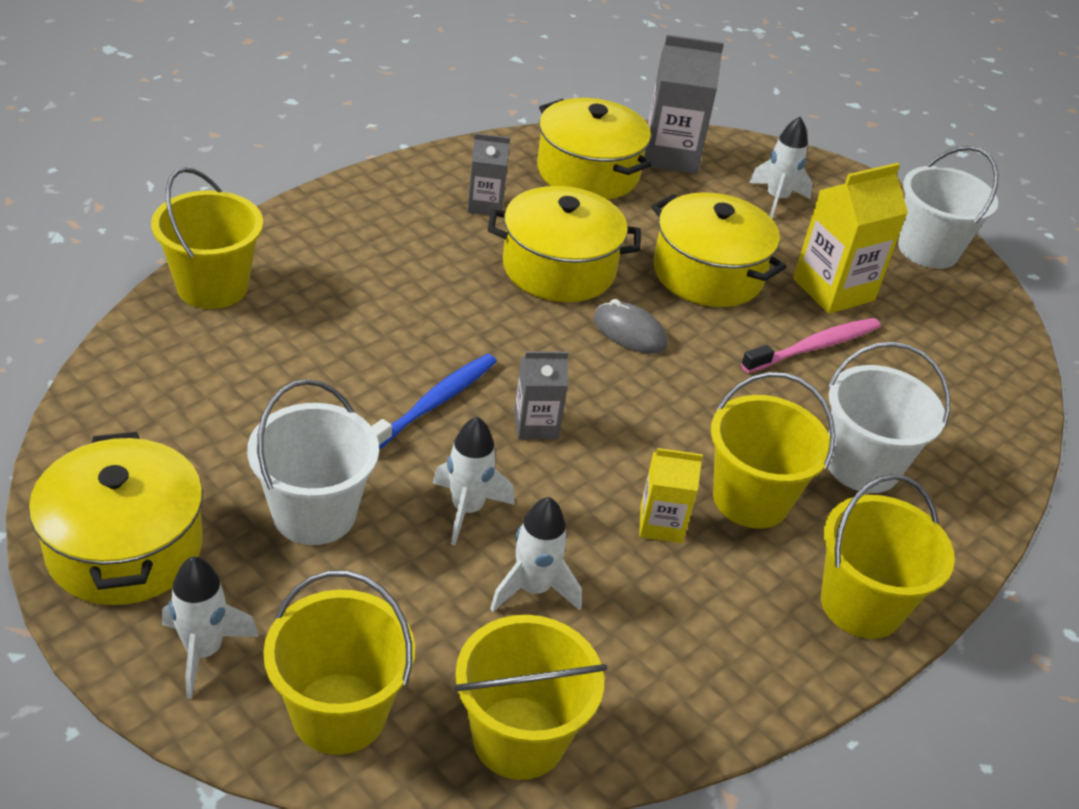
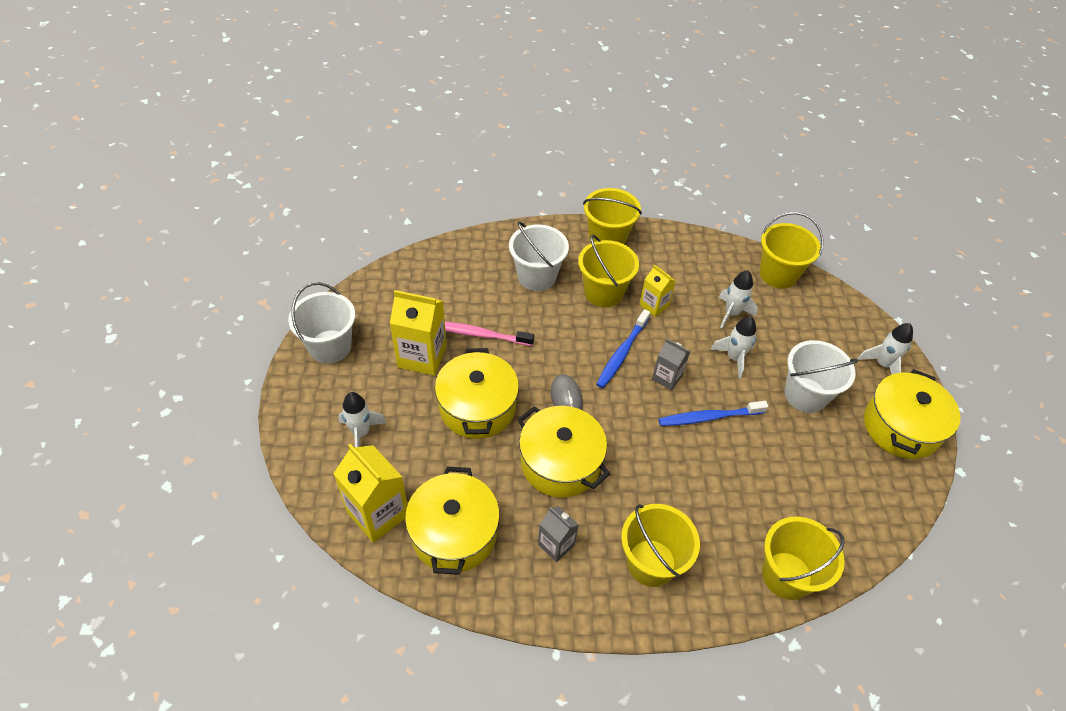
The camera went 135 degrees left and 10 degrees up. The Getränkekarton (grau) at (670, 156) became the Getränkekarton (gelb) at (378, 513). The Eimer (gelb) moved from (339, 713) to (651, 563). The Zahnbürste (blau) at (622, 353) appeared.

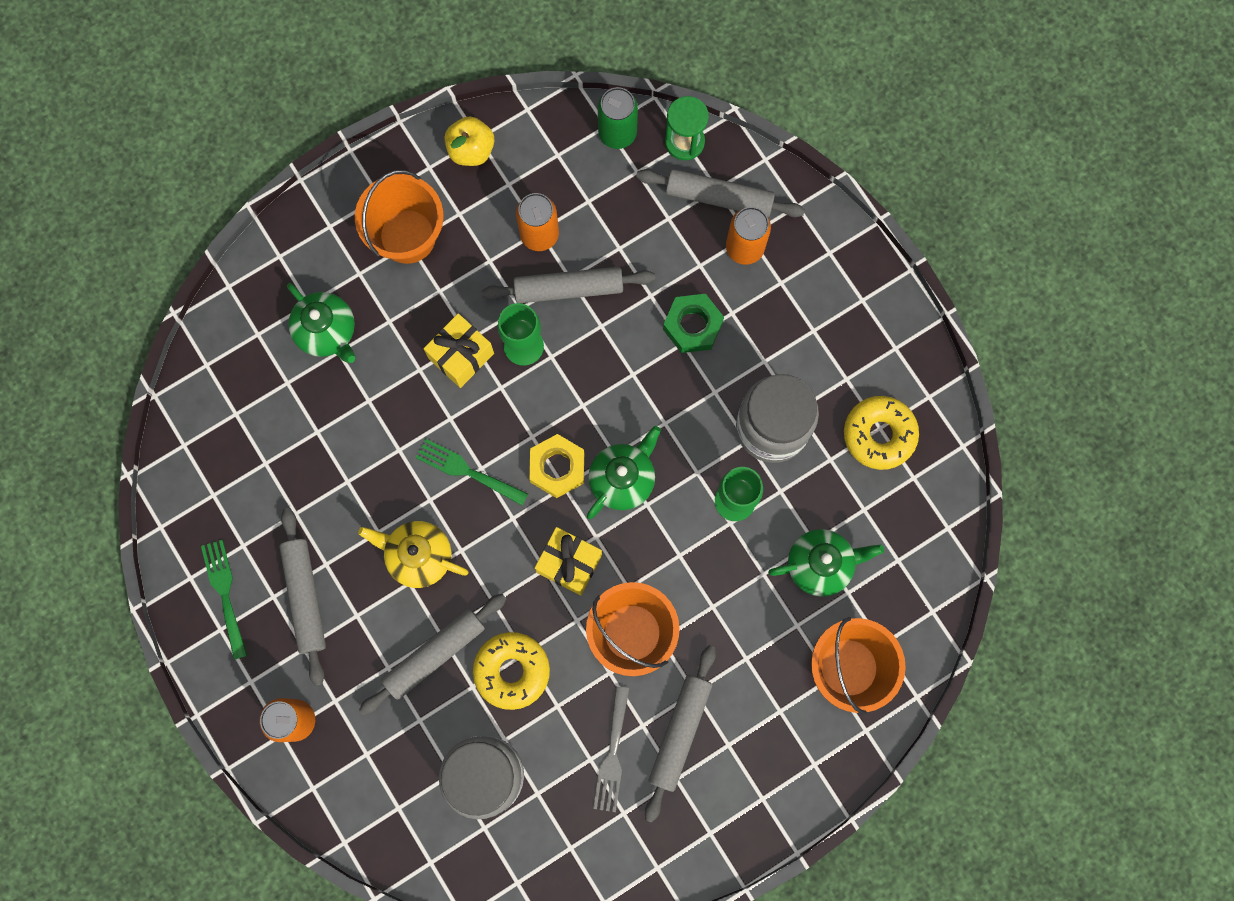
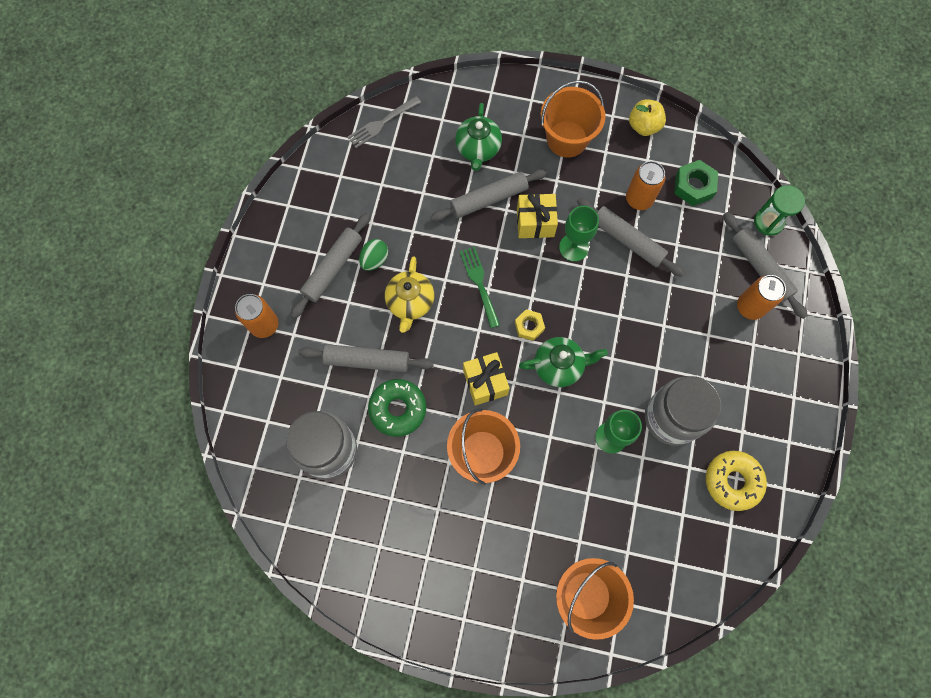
The camera went 45 degrees right and 5 degrees down. The Dose (grün) at (617, 133) disappeared. The Sechskantmutter (grün) moved from (692, 326) to (693, 186). The Sechskantmutter (gelb) at (557, 468) changed to 0.66 times the size. The Teekanne (gelb) at (418, 556) turned 150 degrees counterclockwise. The Teekanne (grün) at (820, 564) disappeared. The Gabel (grün) at (225, 593) disappeared. The Donut (gelb) at (512, 671) became the Donut (grün) at (398, 409). The Nudelholz (grau) moved from (679, 732) to (488, 199). The Gabel (grau) moved from (612, 755) to (381, 123). The Ei (grün) at (374, 260) appeared.

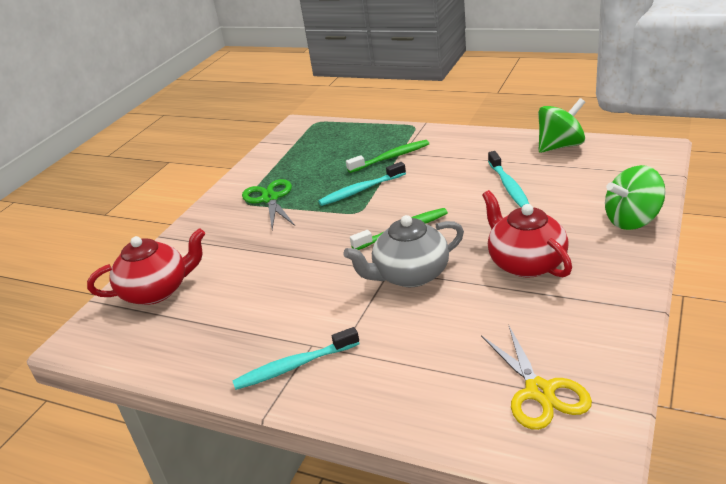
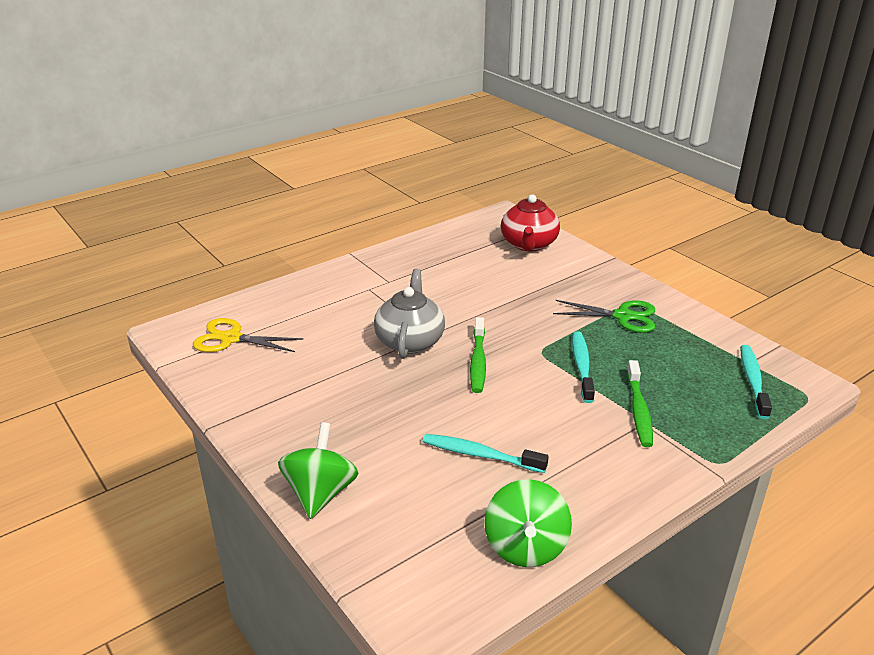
The camera went 115 degrees right and 0 degrees up. The Teekanne (rot) at (526, 263) disappeared. The Zahnbürste (türkis) moved from (294, 366) to (753, 381).

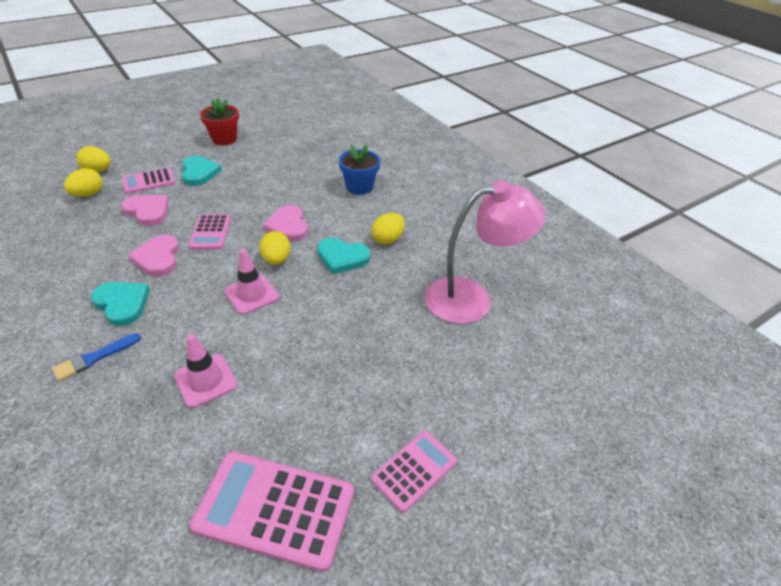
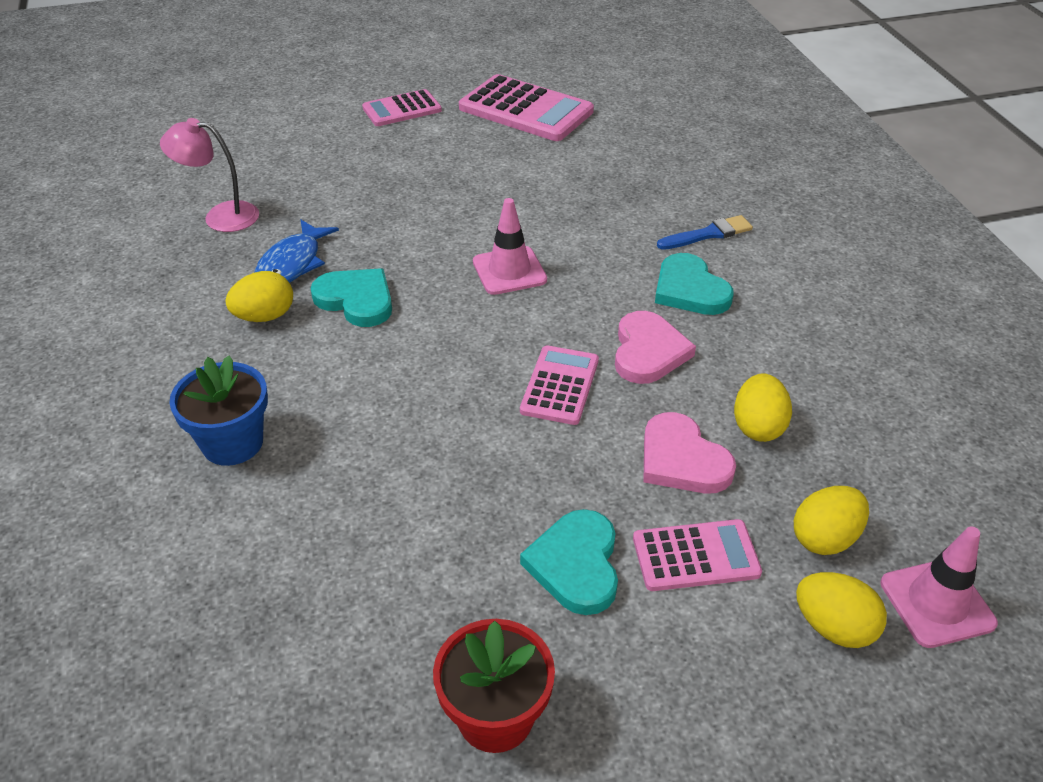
The camera went 160 degrees left and 0 degrees up. The Lampe (rosa) at (471, 298) changed to 0.58 times the size. The Herz (rosa) at (288, 226) disappeared. The Ei (gelb) moved from (276, 260) to (758, 426). The Leitkegel (rosa) moved from (205, 380) to (937, 603). The Fisch (blau) at (292, 264) appeared.

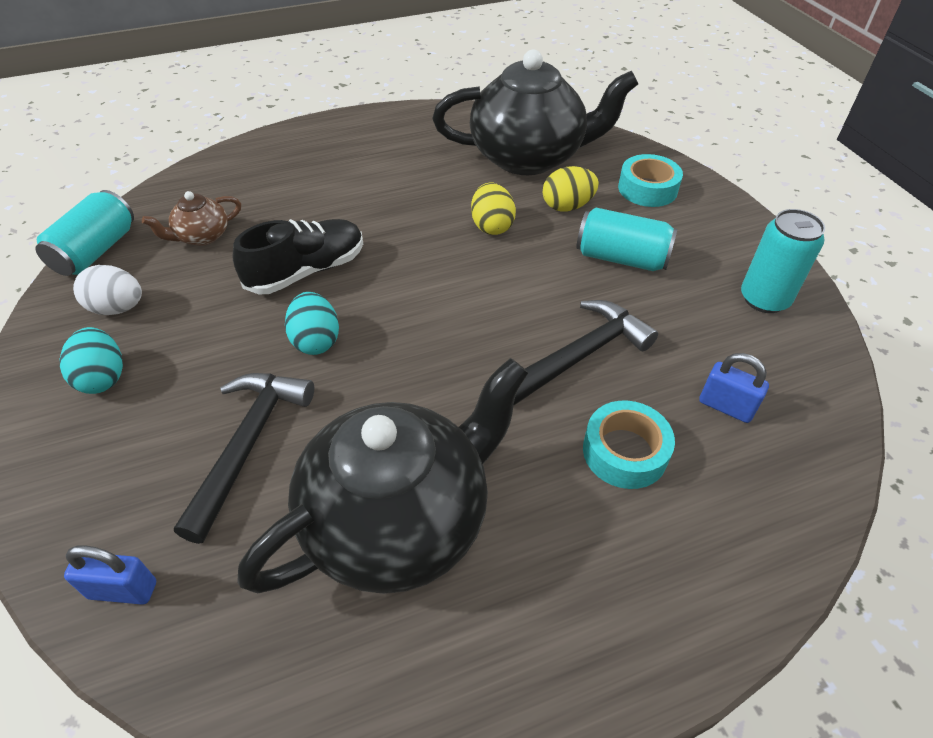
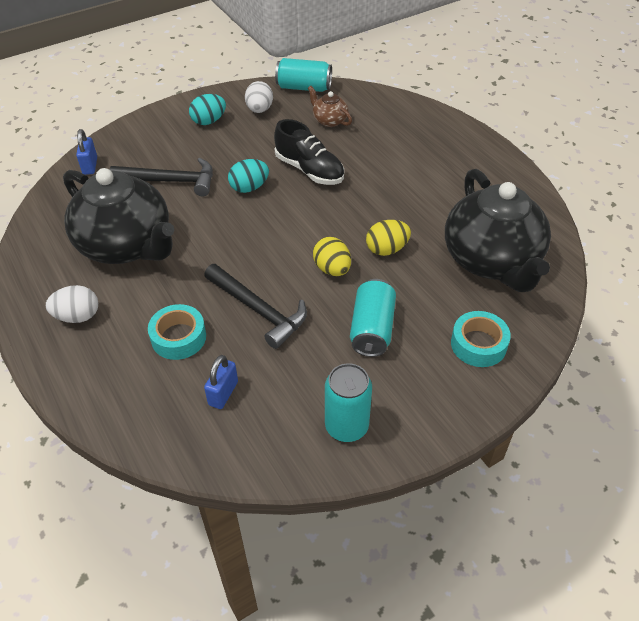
The camera went 80 degrees right and 0 degrees up. The Ei (gelb) moved from (567, 206) to (332, 269). The Ei (weiß) at (78, 316) appeared.

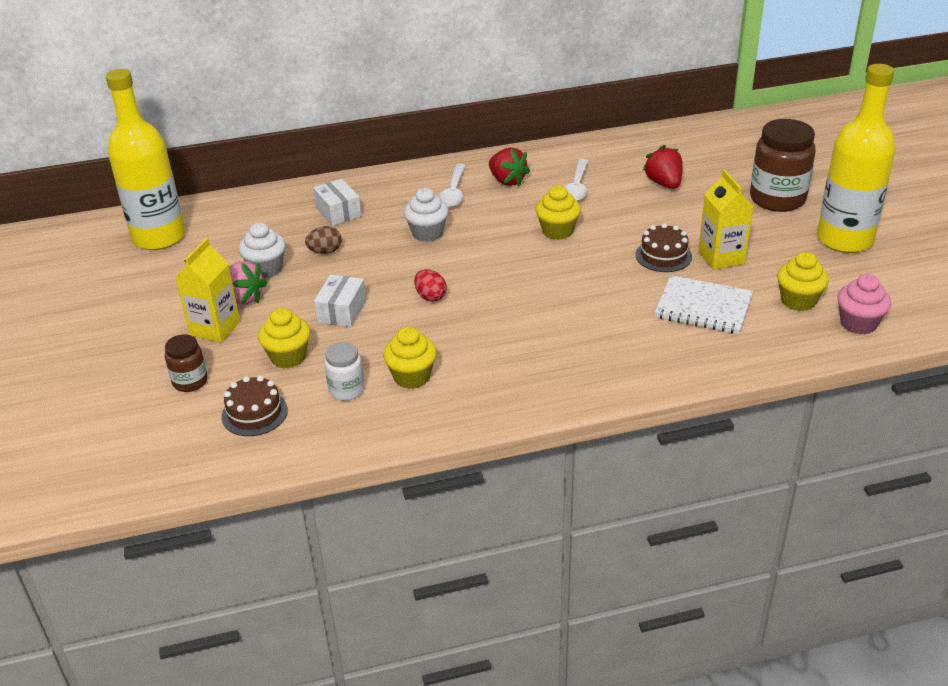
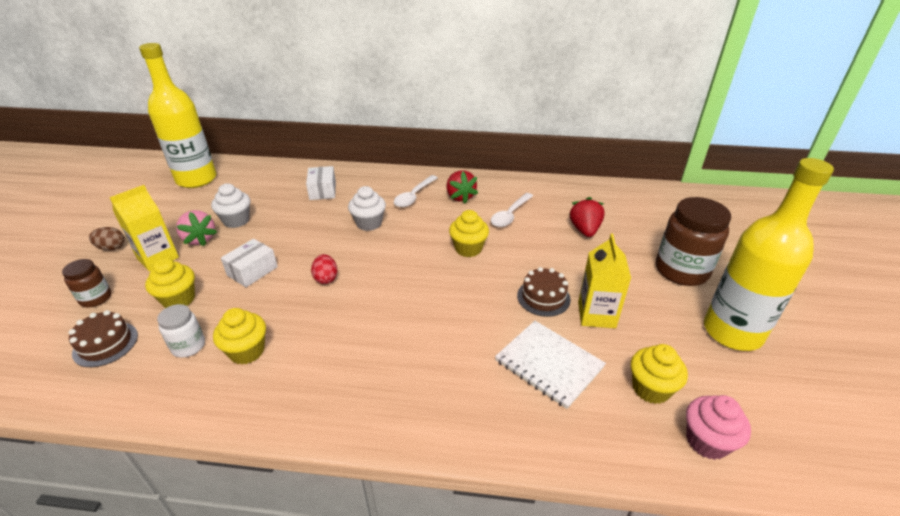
The camera went 20 degrees right and 0 degrees up. The Ei (braun) moved from (325, 251) to (112, 248).

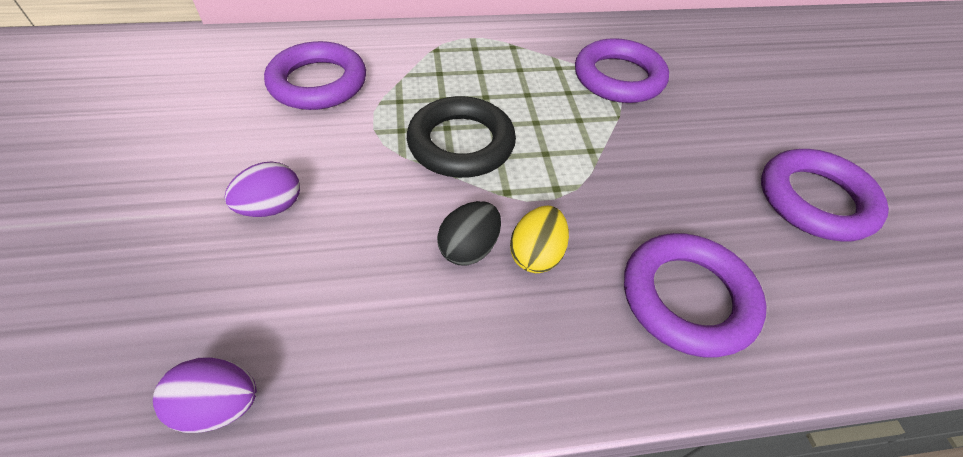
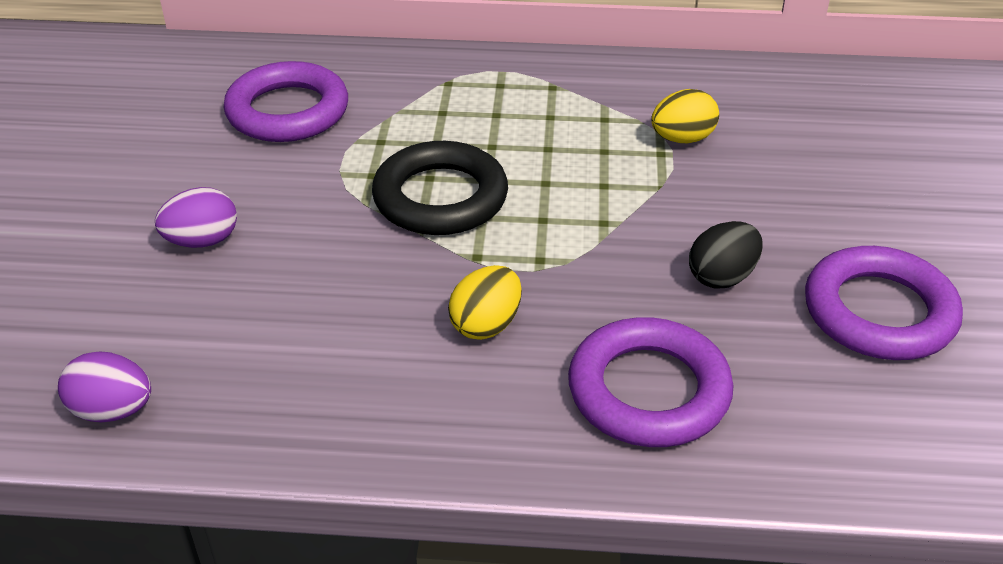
The camera went 15 degrees right and 10 degrees down. The Ring (lila) at (618, 78) was replaced by the Ei (gelb) at (682, 139). The Ei (schwarz) moved from (469, 248) to (722, 277).

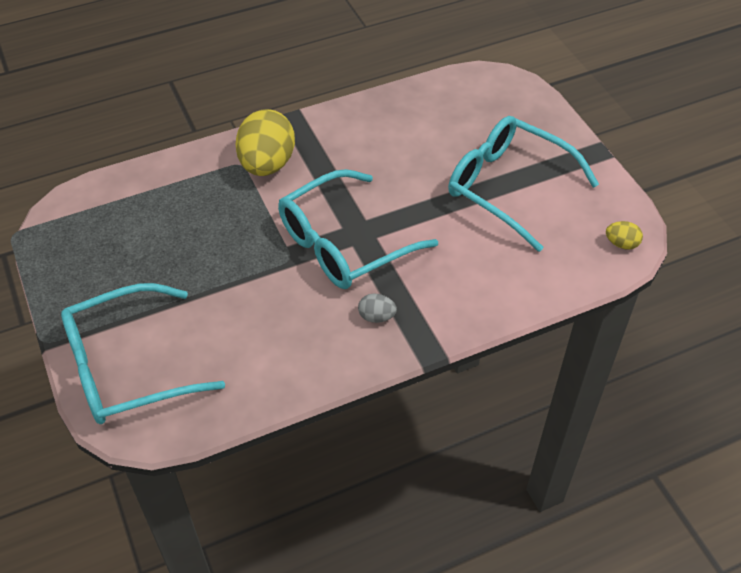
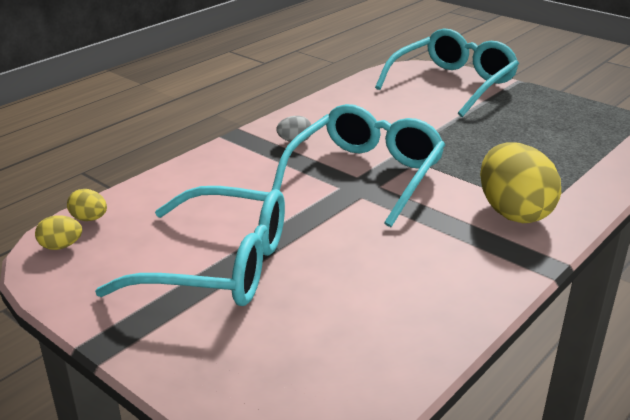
The camera went 155 degrees right and 20 degrees down. The Ei (gelb) at (89, 219) appeared.

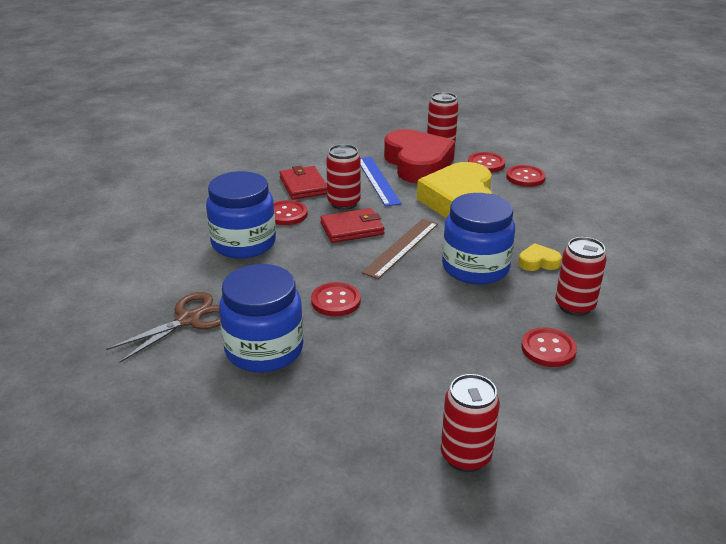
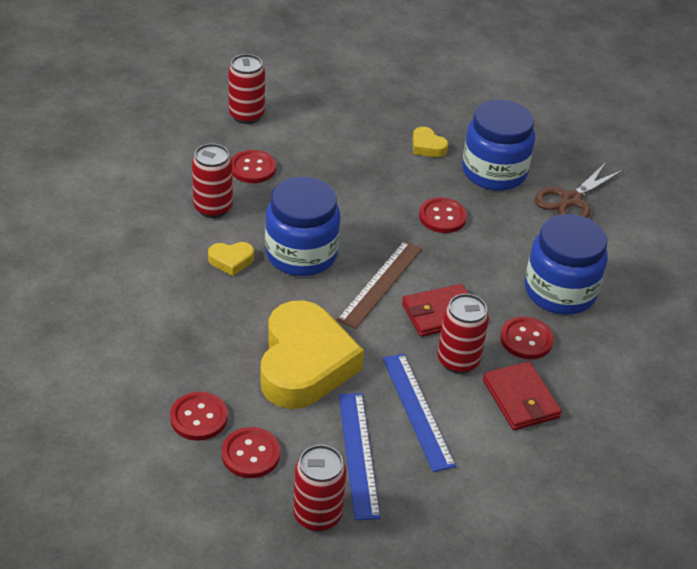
The camera went 175 degrees right and 10 degrees up. The Herz (rot) at (417, 164) was replaced by the Lineal (blau) at (358, 454). The Dose (rot) moved from (465, 456) to (246, 115). The Herz (gelb) at (427, 146) appeared.

